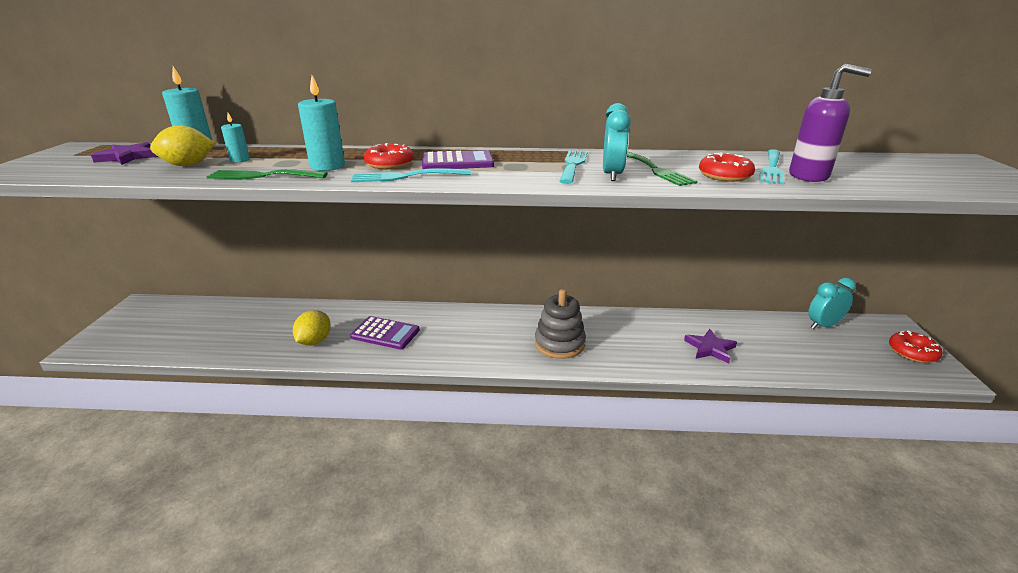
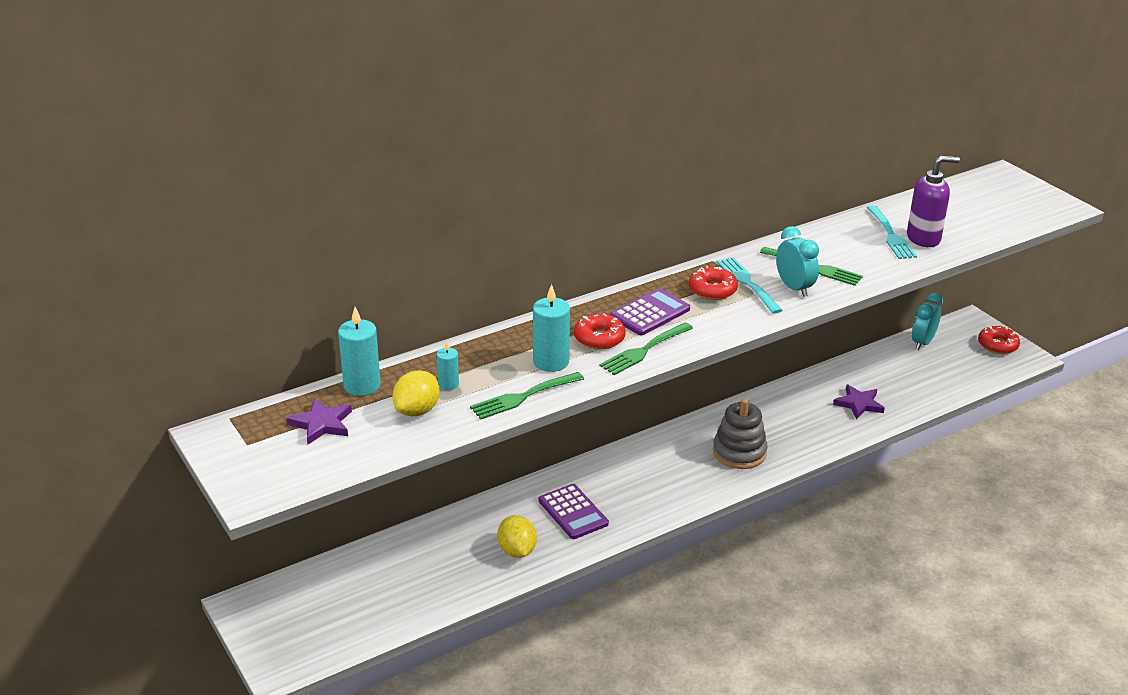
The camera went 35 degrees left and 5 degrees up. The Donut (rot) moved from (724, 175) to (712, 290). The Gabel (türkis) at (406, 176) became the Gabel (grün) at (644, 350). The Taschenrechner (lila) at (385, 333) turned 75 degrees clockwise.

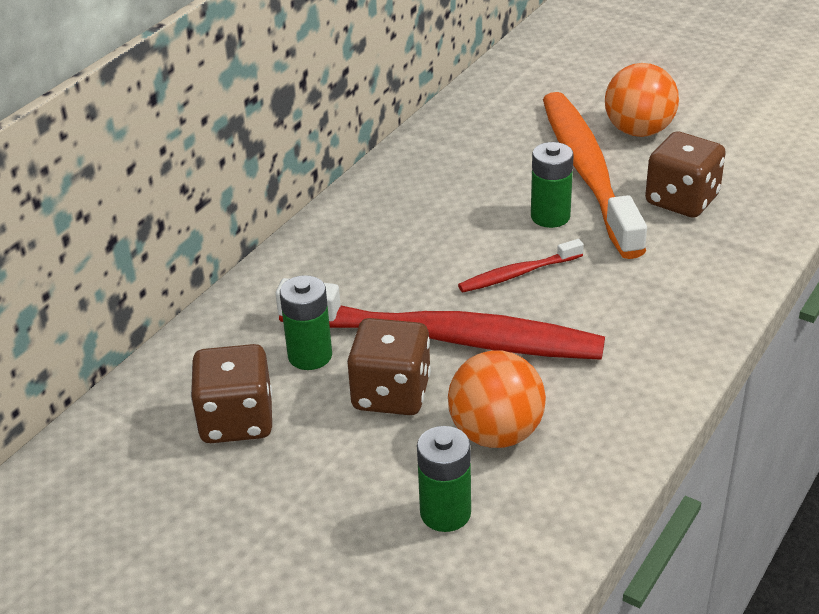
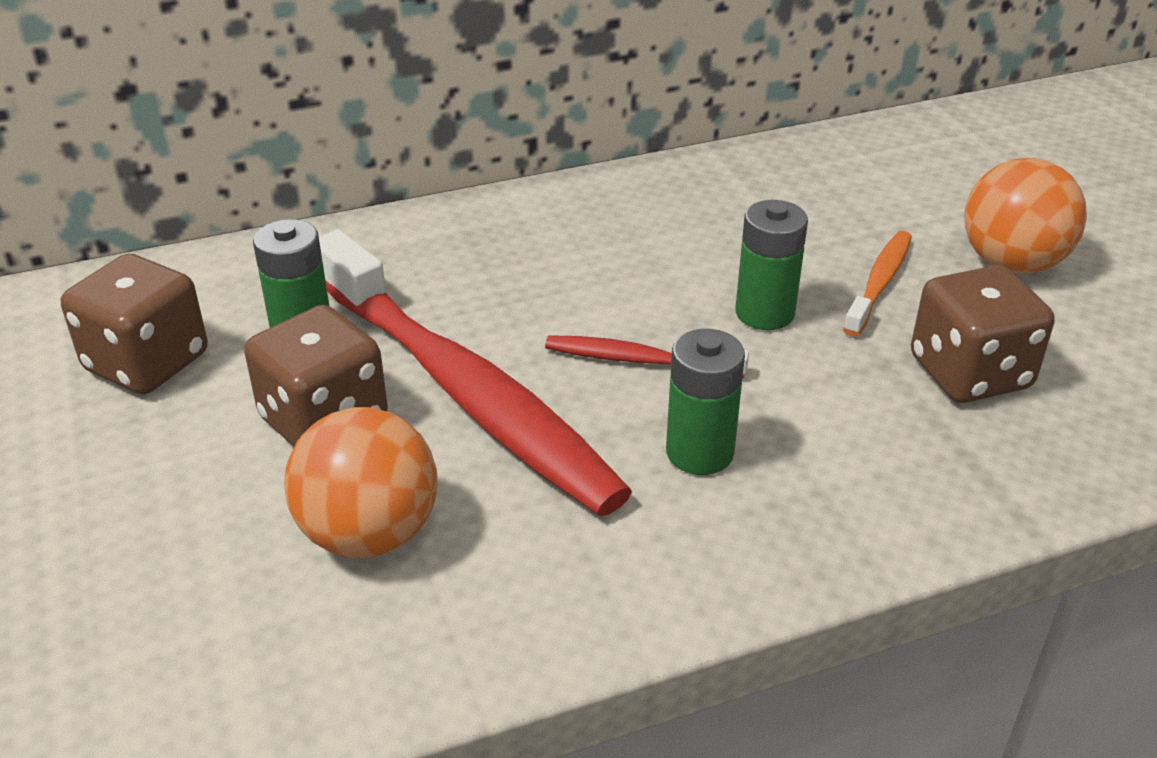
The camera went 35 degrees right and 0 degrees up. The Zahnbürste (orange) at (587, 172) changed to 0.44 times the size. The Batterie (grün) moved from (445, 513) to (699, 452).

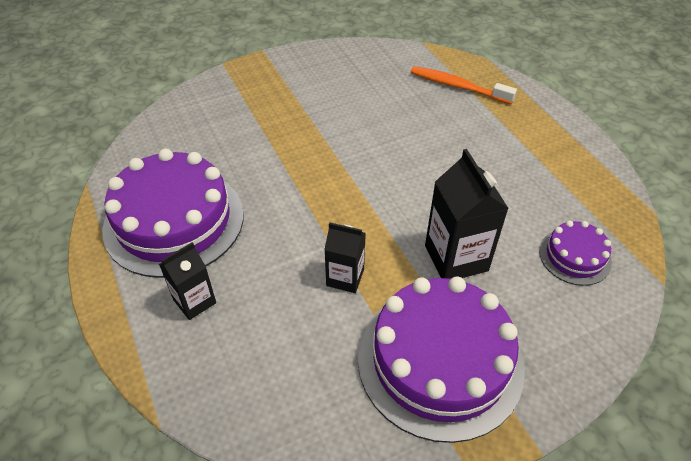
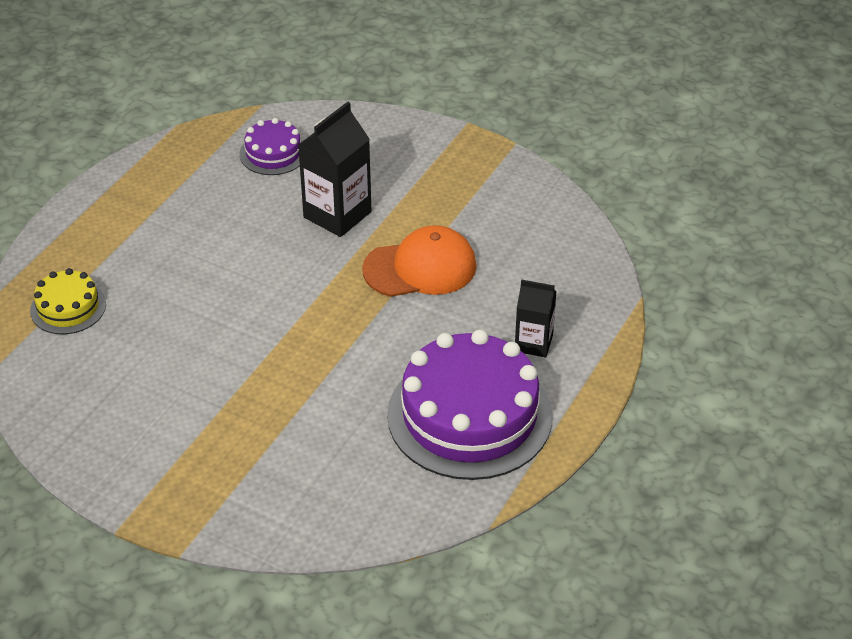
The camera went 125 degrees left and 5 degrees down. The Zahnbürste (orange) at (457, 86) was replaced by the Kuchen (gelb) at (68, 307). The Getränkekarton (schwarz) at (345, 277) was replaced by the Kappe (orange) at (420, 268). The Kuchen (lila) at (440, 361) disappeared.

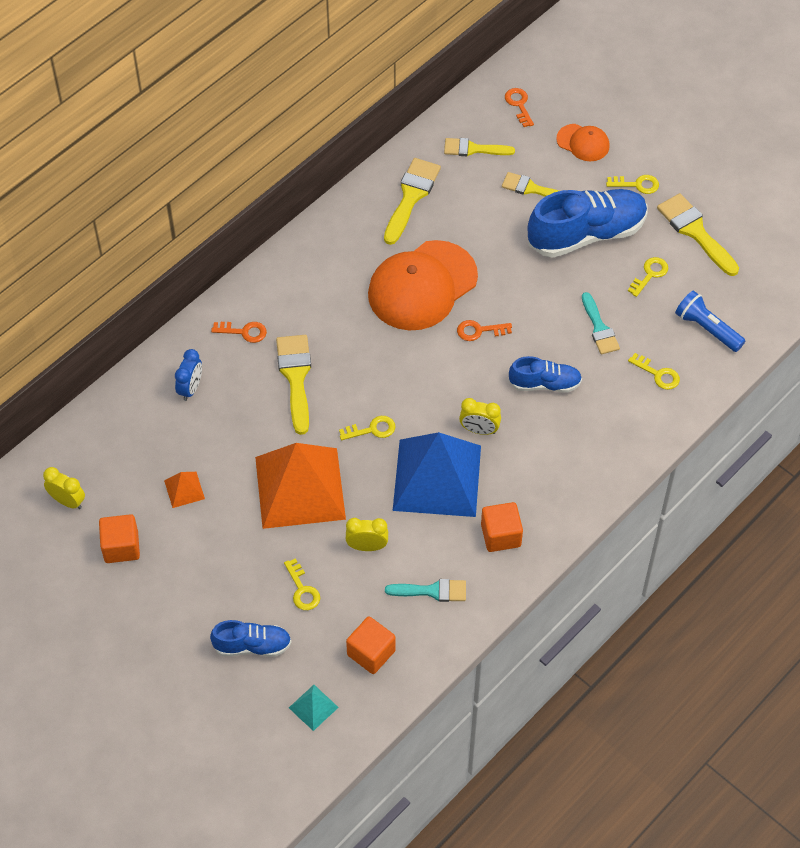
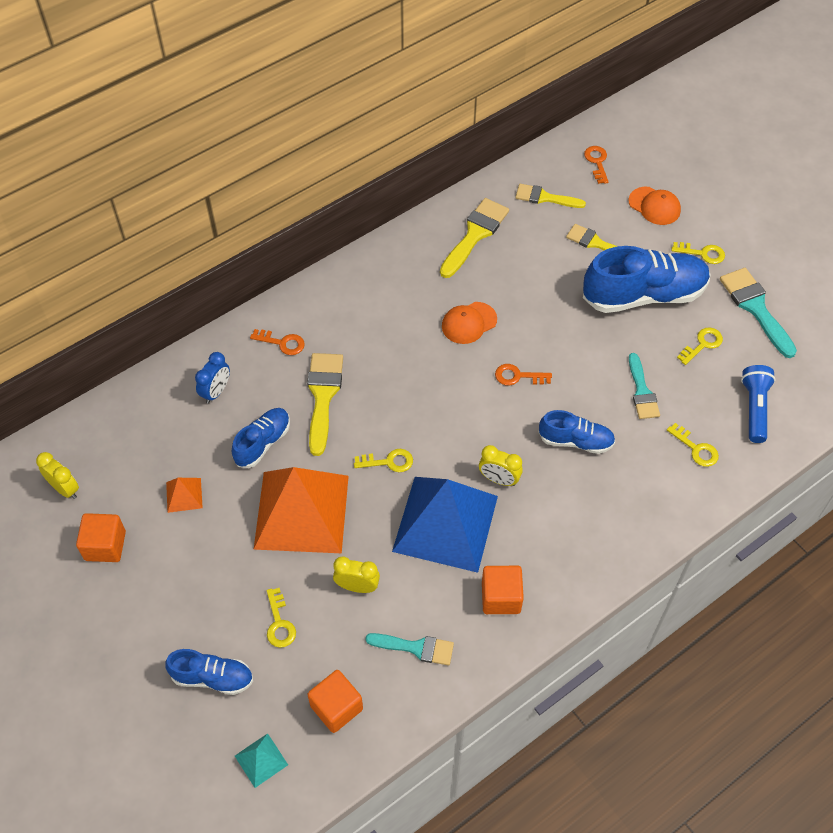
The camera went 10 degrees right and 0 degrees up. The Pinsel (gelb) at (695, 232) became the Pinsel (türkis) at (755, 308). The Kappe (orange) at (422, 286) changed to 0.49 times the size. The Taschenlampe (blau) at (707, 328) turned 45 degrees clockwise. The Schuh (blau) at (263, 443) appeared.

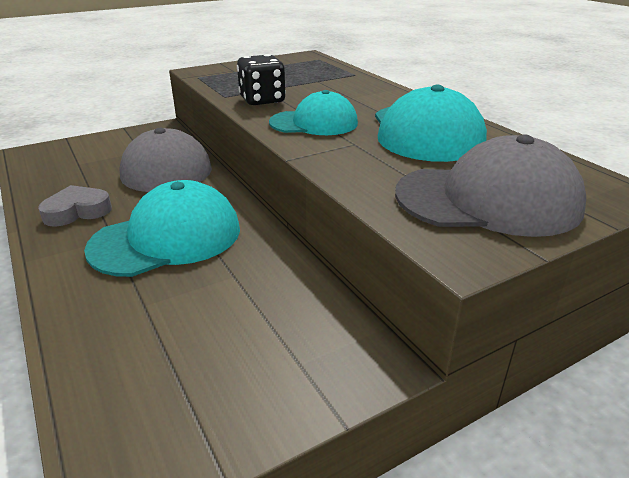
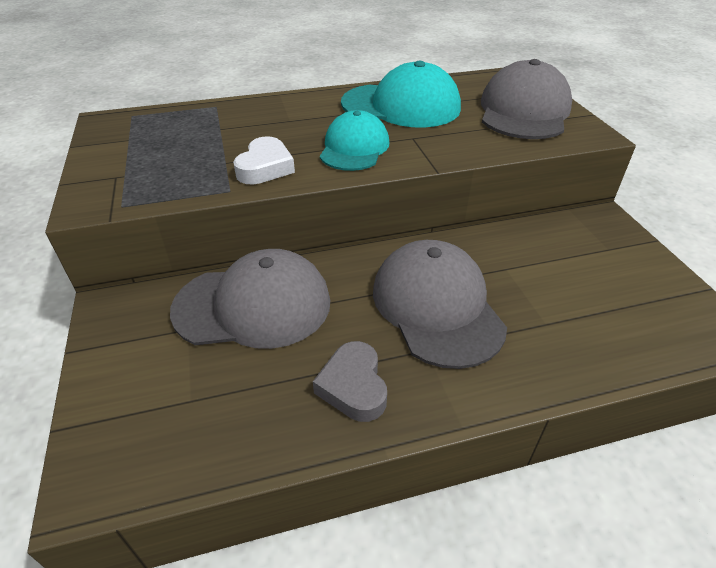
The camera went 75 degrees left and 10 degrees up. The Spielwürfel (schwarz) at (262, 100) was replaced by the Herz (weiß) at (265, 167). The Kappe (türkis) at (167, 238) became the Kappe (grau) at (437, 306).

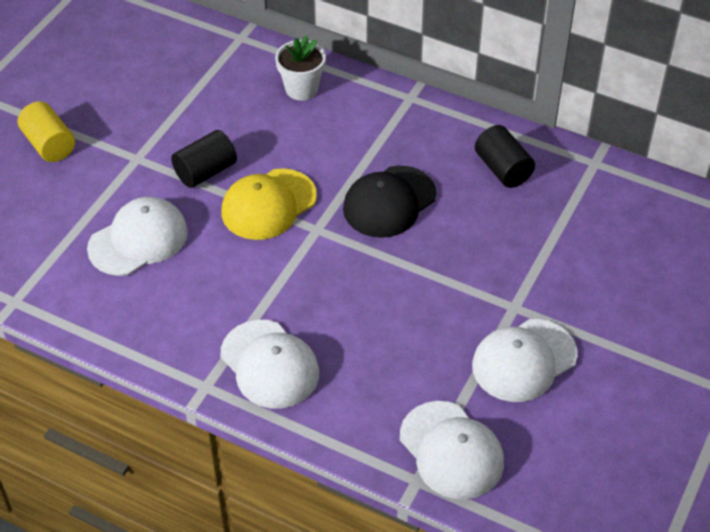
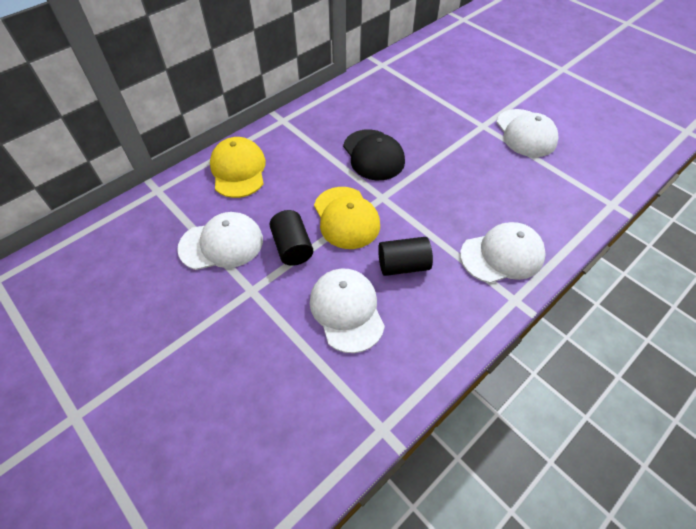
The camera went 70 degrees left and 5 degrees up. The Blumentopf (weiß) at (301, 89) was replaced by the Kappe (gelb) at (238, 170). The Vollzylinder (gelb) at (49, 144) disappeared. The Vollzylinder (schwarz) moved from (503, 169) to (403, 265). The Kappe (weiß) moved from (451, 450) to (221, 244).

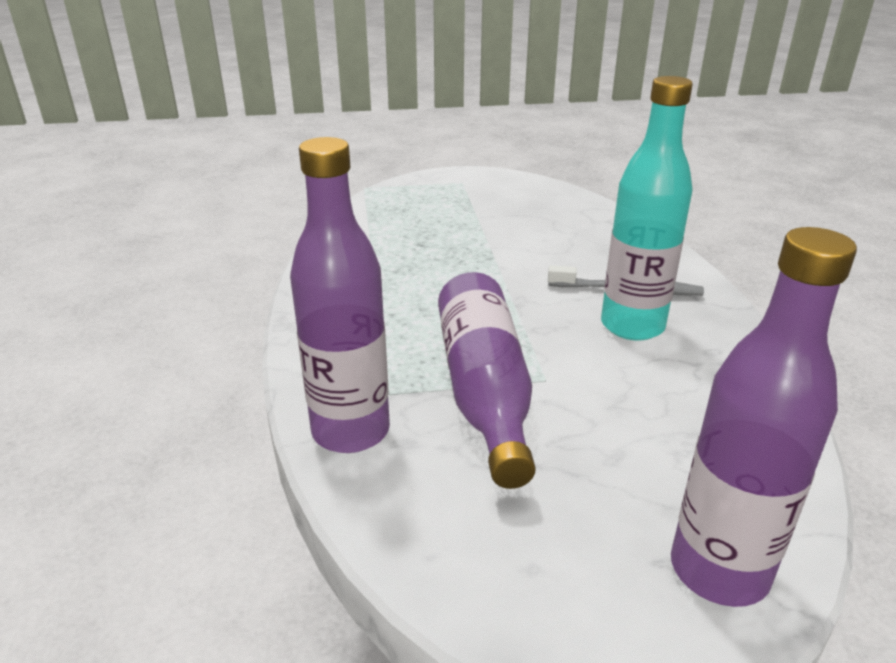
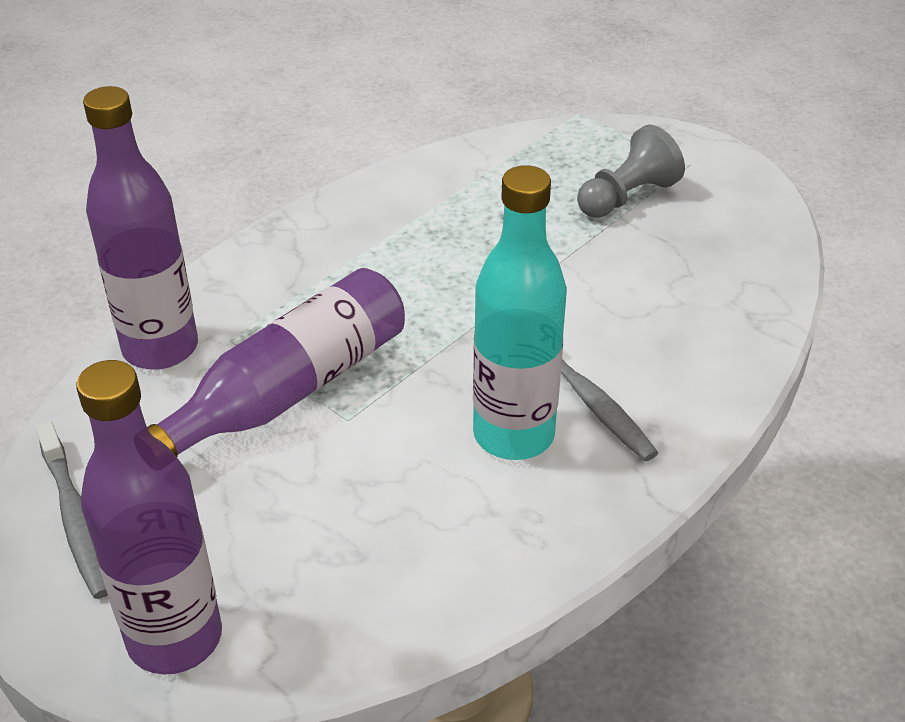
The camera went 50 degrees right and 10 degrees up. The Bauer (grau) at (627, 197) appeared. The Zahnbürste (grau) at (77, 519) appeared.

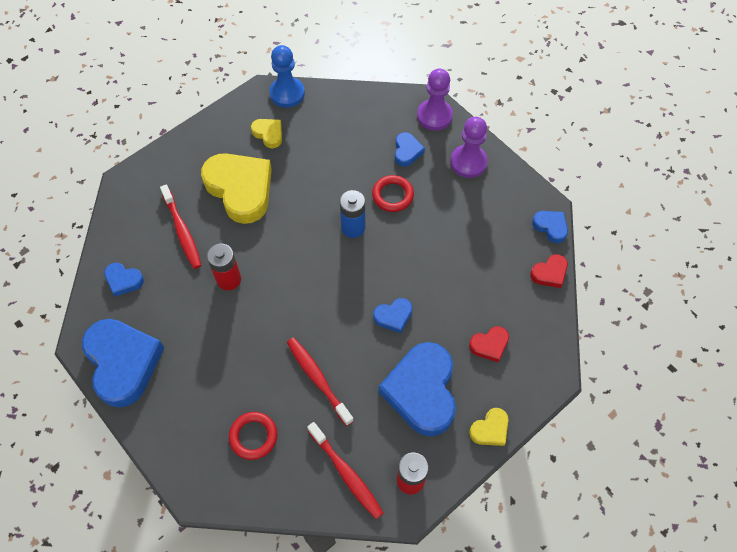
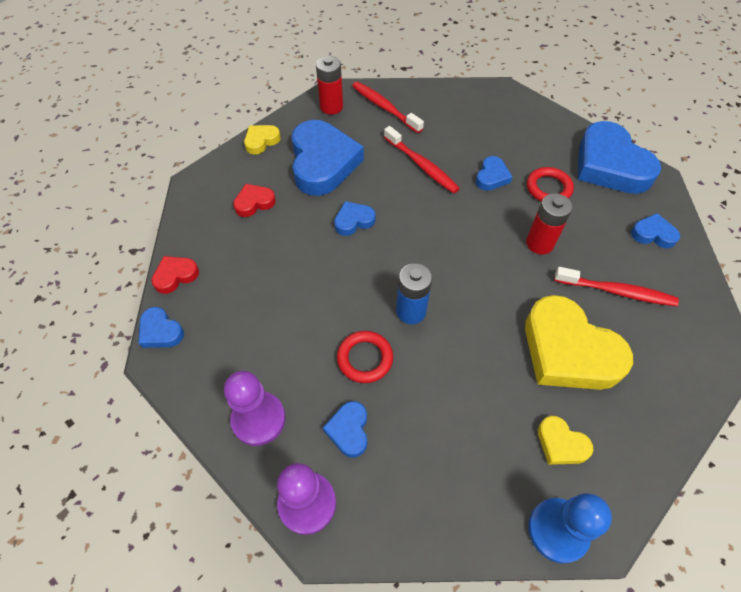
The camera went 175 degrees right and 5 degrees down. The Zahnbürste (rot) at (182, 231) turned 135 degrees clockwise. The Ring (rot) moved from (253, 436) to (548, 188). The Herz (blau) at (491, 177) appeared.

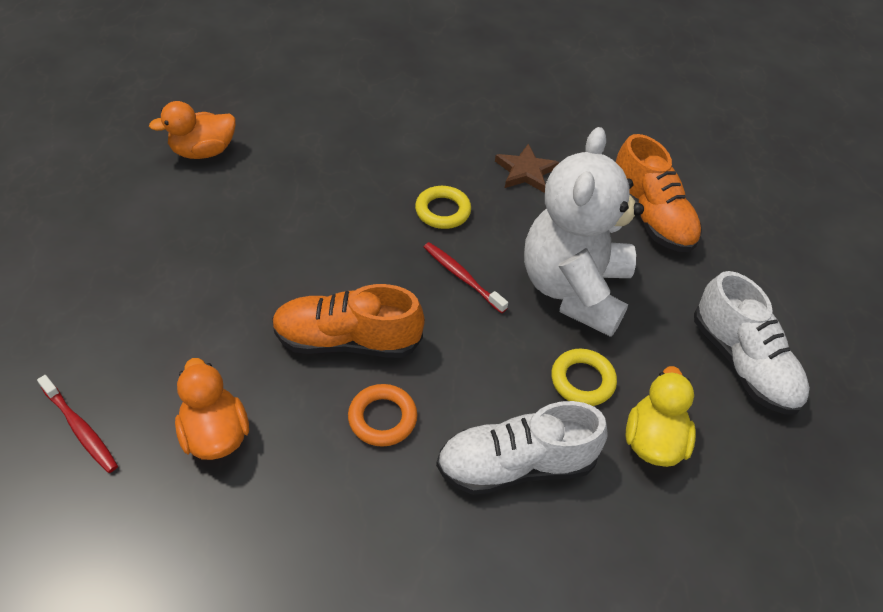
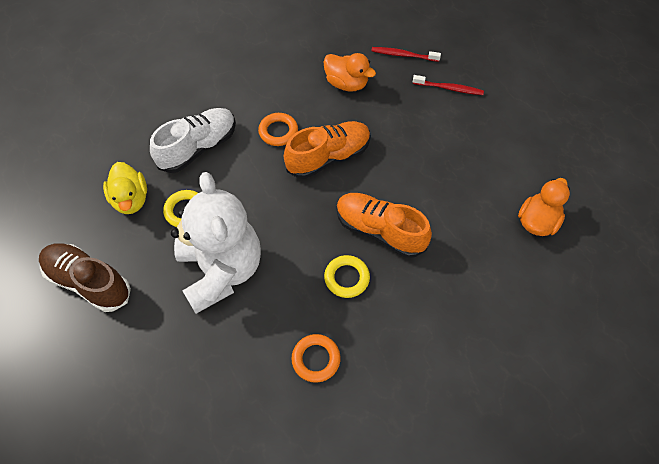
The camera went 150 degrees right and 10 degrees up. The Schuh (orange) moved from (650, 216) to (379, 230). The Stern (braun) at (525, 171) was replaced by the Ring (orange) at (316, 359). The Zahnbürste (rot) moved from (462, 277) to (449, 88). The Schuh (weiß) at (743, 363) became the Schuh (braun) at (89, 282).

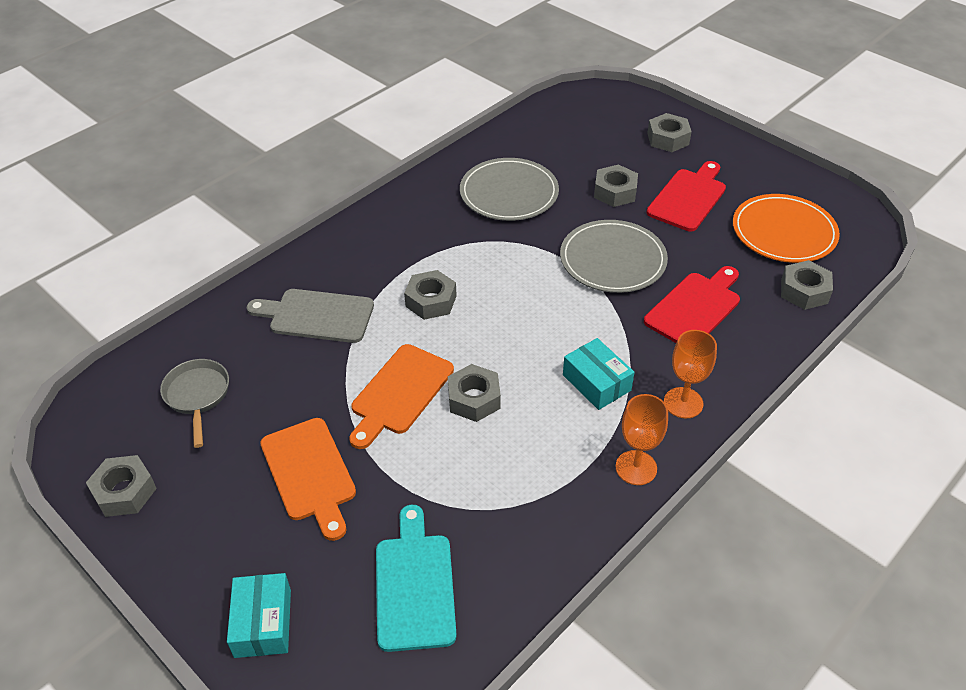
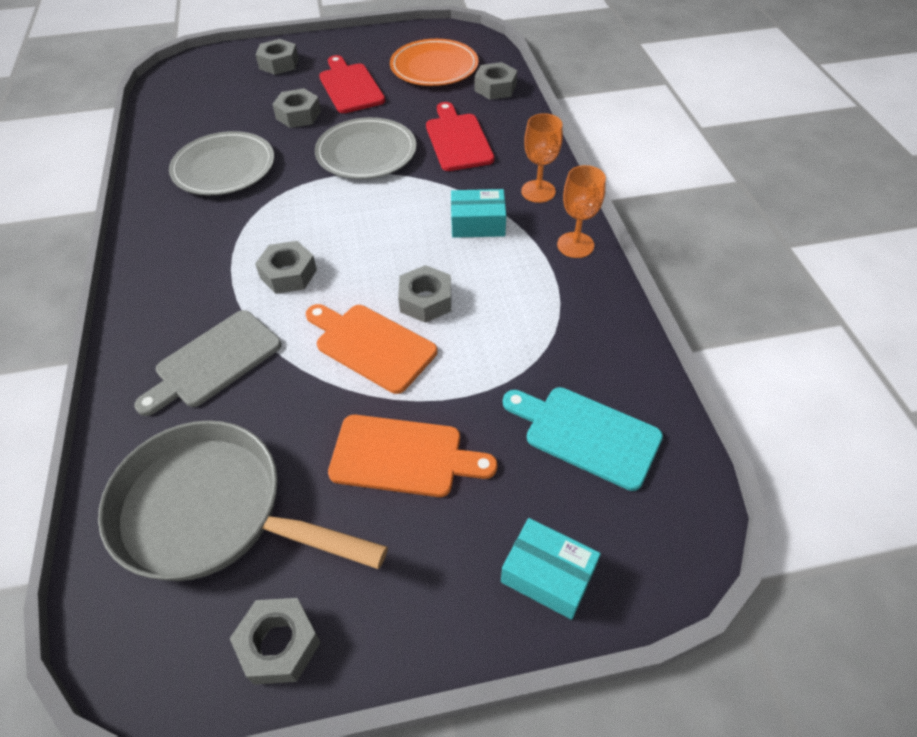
The camera went 55 degrees left and 5 degrees up. The Schneidebrett (orange) at (400, 393) turned 150 degrees clockwise. The Pfanne (grau) at (197, 396) changed to 1.98 times the size.

